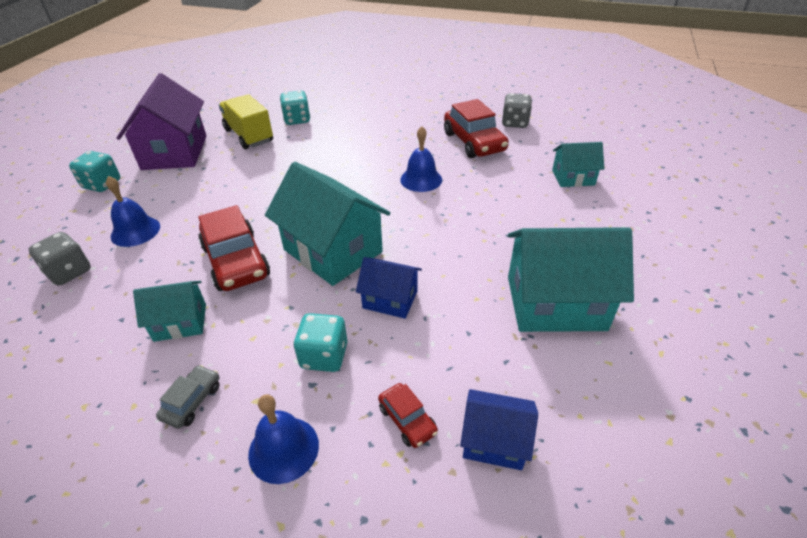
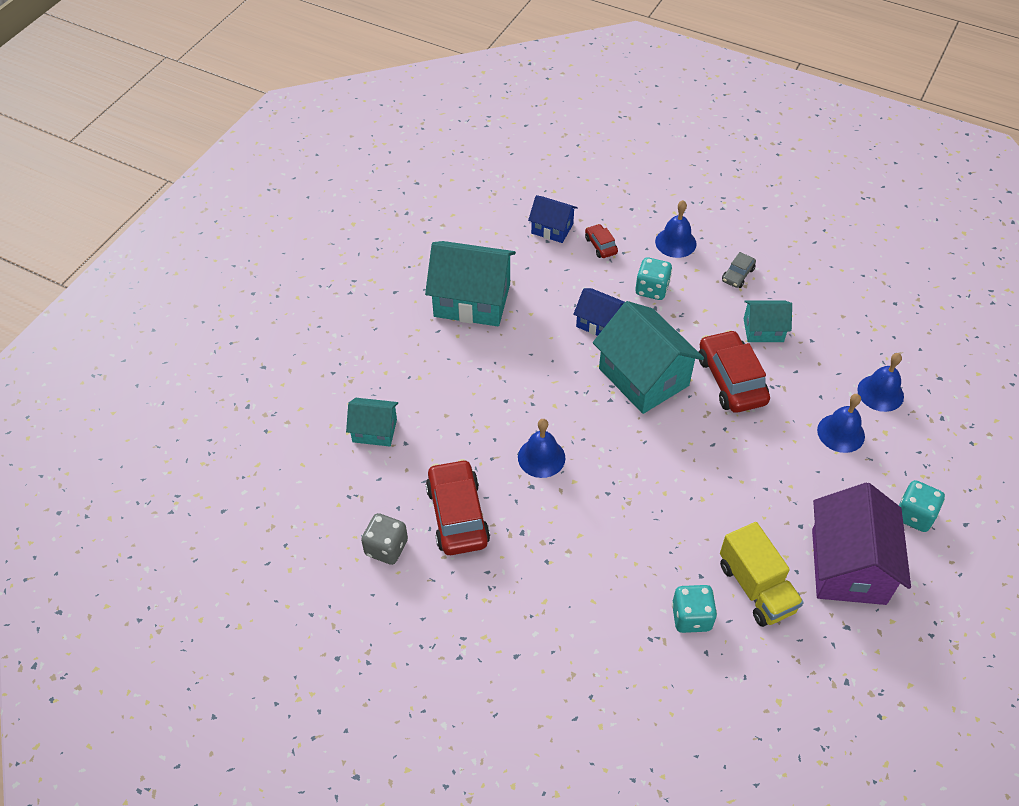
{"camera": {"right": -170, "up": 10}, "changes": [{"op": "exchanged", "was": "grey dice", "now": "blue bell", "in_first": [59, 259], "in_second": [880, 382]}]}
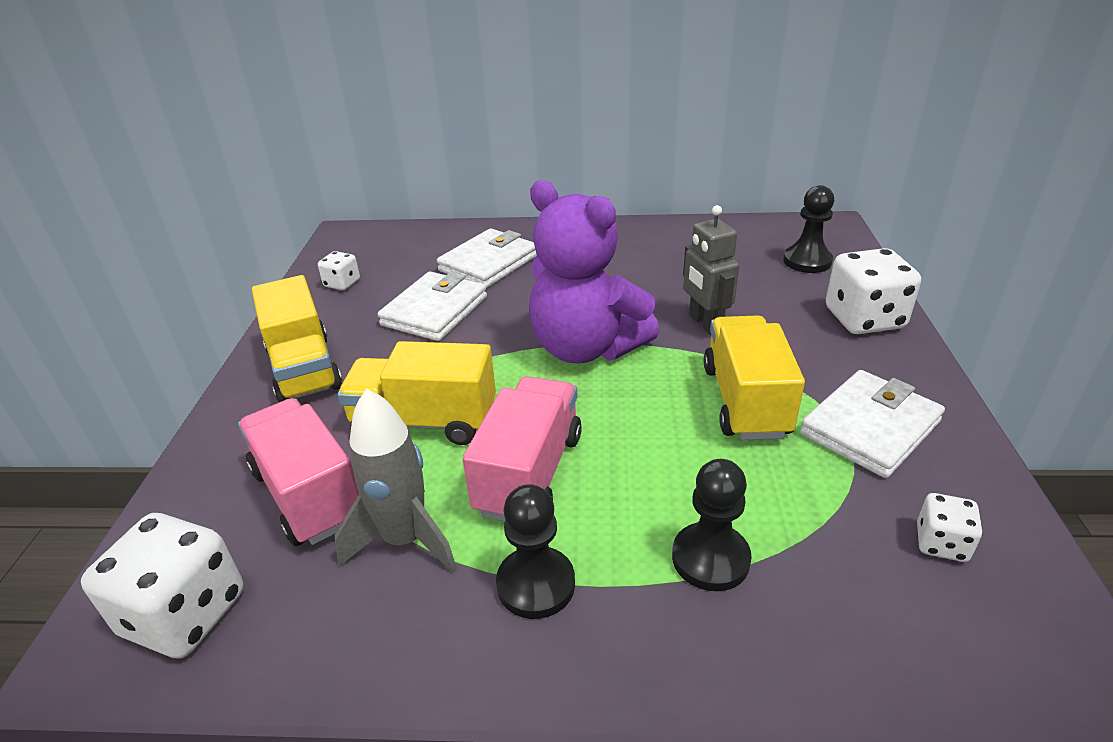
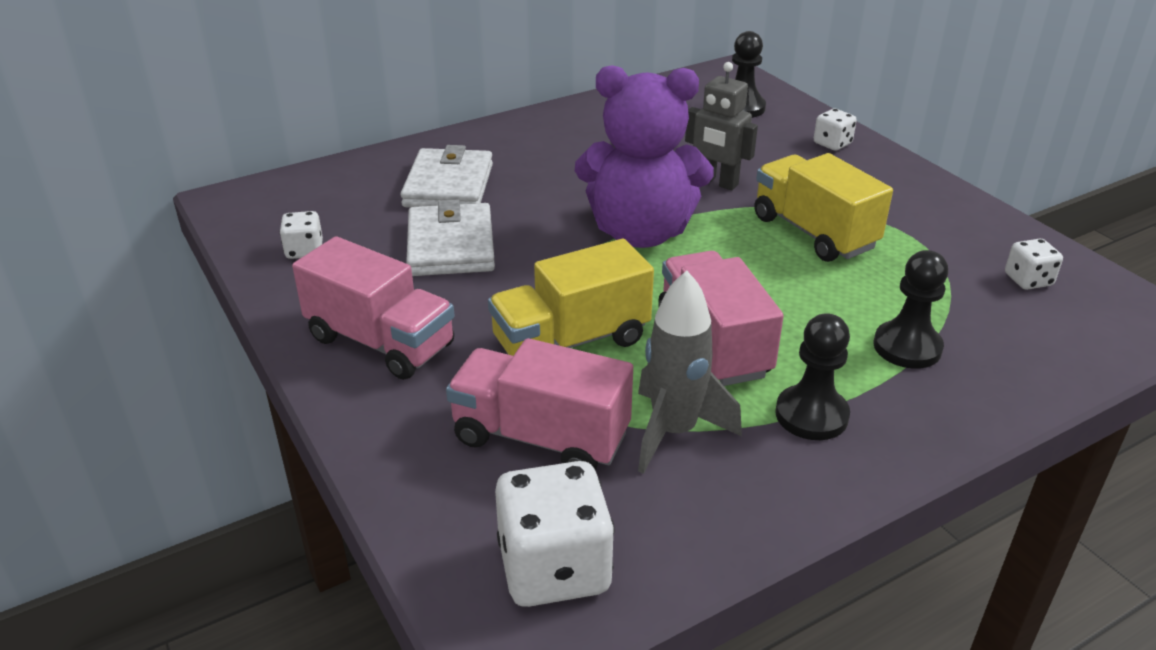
{"camera": {"right": -35, "up": 0}, "changes": [{"op": "missing", "was": "white wallet", "in_first": [872, 424]}, {"op": "colour", "was": "yellow truck", "now": "pink truck", "in_first": [297, 338], "in_second": [373, 308]}, {"op": "size", "was": "white dice", "in_first": [873, 291], "in_second": [835, 130], "ratio": 0.52}]}
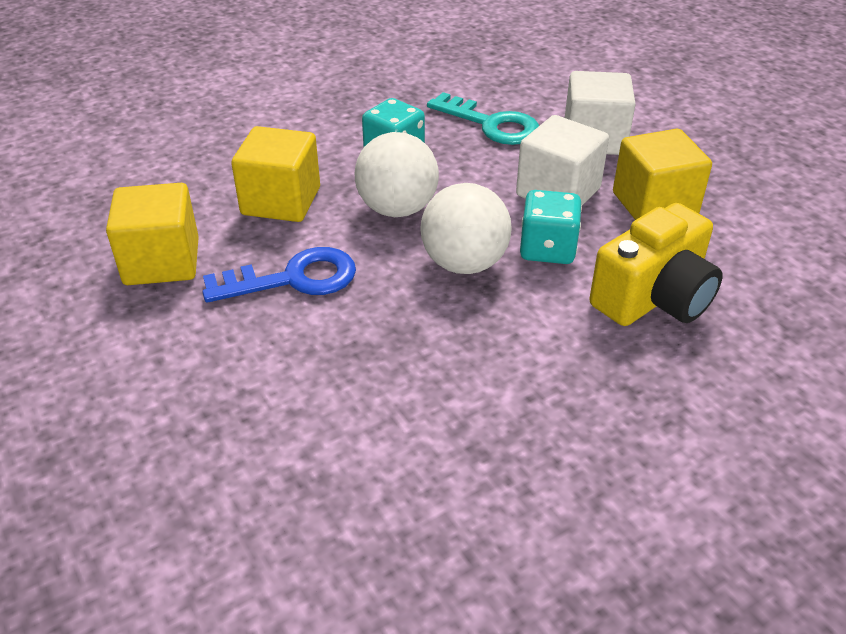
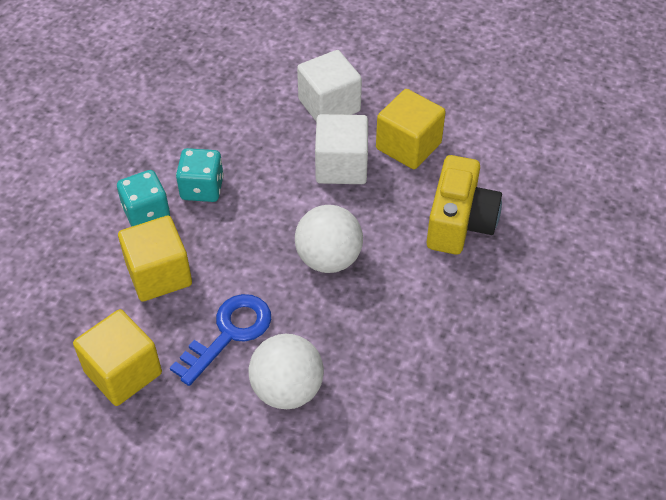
{"camera": {"right": -35, "up": 10}, "changes": [{"op": "missing", "was": "turquoise key", "in_first": [483, 118]}, {"op": "relocated", "was": "white ball", "in_first": [397, 174], "in_second": [286, 371]}, {"op": "relocated", "was": "turquoise dice", "in_first": [551, 227], "in_second": [143, 198]}]}
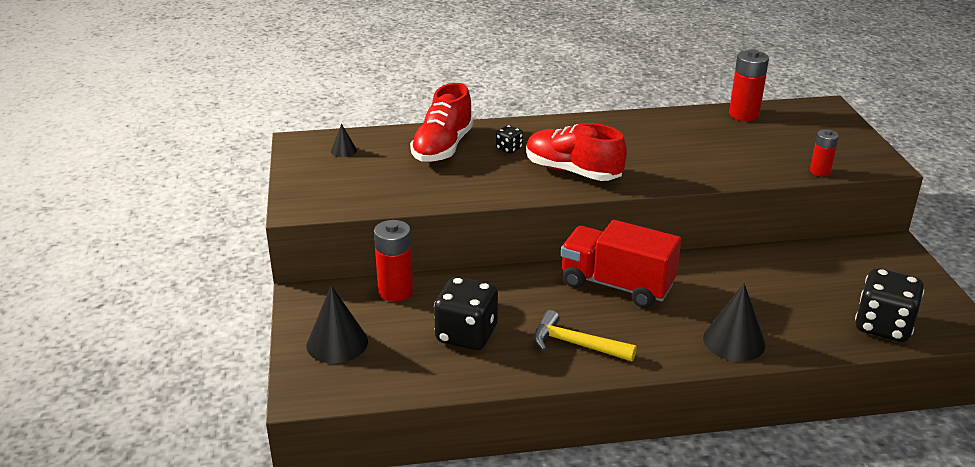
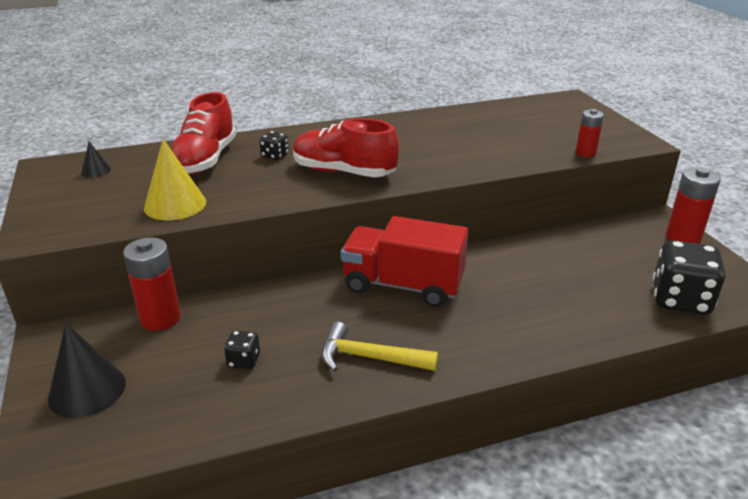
{"camera": {"right": -10, "up": 0}, "changes": [{"op": "missing", "was": "black cone", "in_first": [734, 322]}, {"op": "appeared", "now": "yellow cone", "in_second": [175, 179]}, {"op": "relocated", "was": "red battery", "in_first": [749, 85], "in_second": [693, 205]}, {"op": "size", "was": "black dice", "in_first": [466, 313], "in_second": [242, 350], "ratio": 0.47}]}
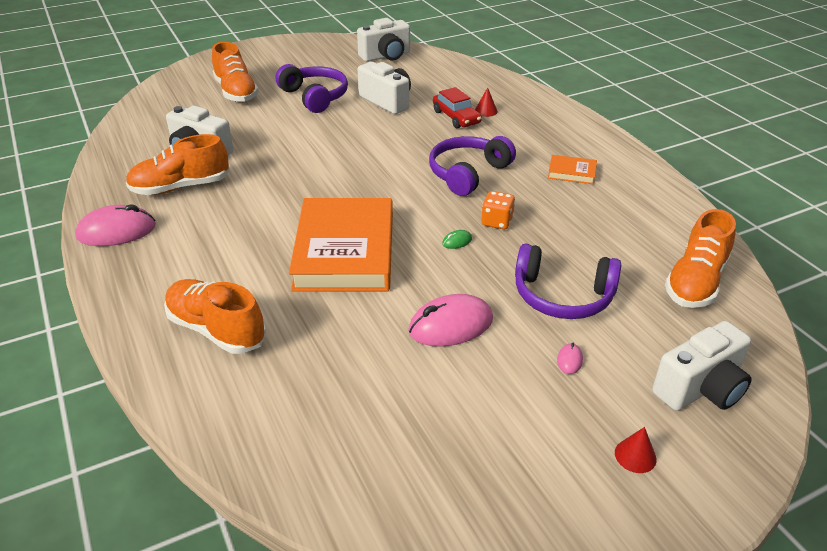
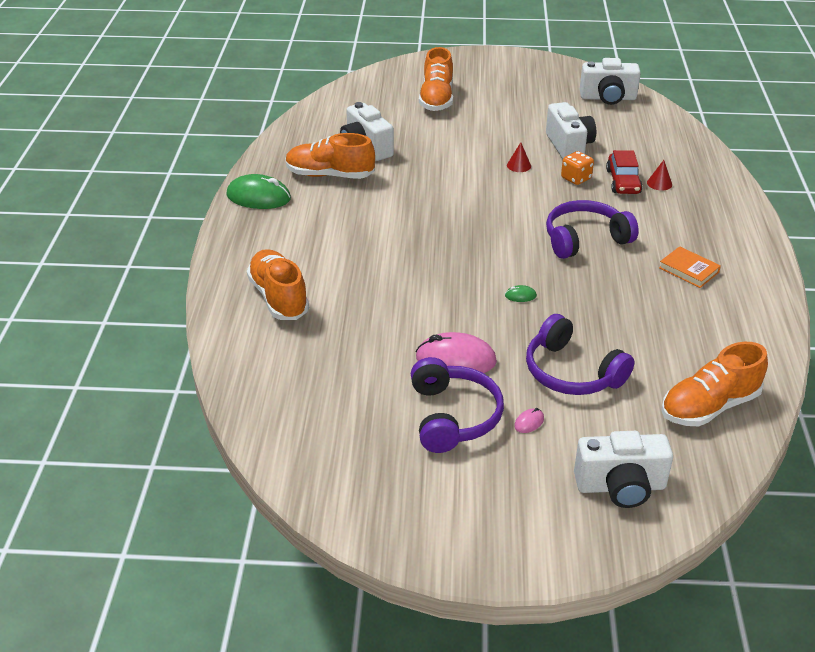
{"camera": {"right": 30, "up": 0}, "changes": [{"op": "missing", "was": "orange book", "in_first": [341, 245]}, {"op": "relocated", "was": "purple headphones", "in_first": [311, 88], "in_second": [457, 405]}, {"op": "relocated", "was": "orange dice", "in_first": [498, 210], "in_second": [577, 168]}, {"op": "relocated", "was": "red cone", "in_first": [636, 450], "in_second": [519, 157]}, {"op": "colour", "was": "pink mouse", "now": "green mouse", "in_first": [115, 225], "in_second": [258, 191]}]}
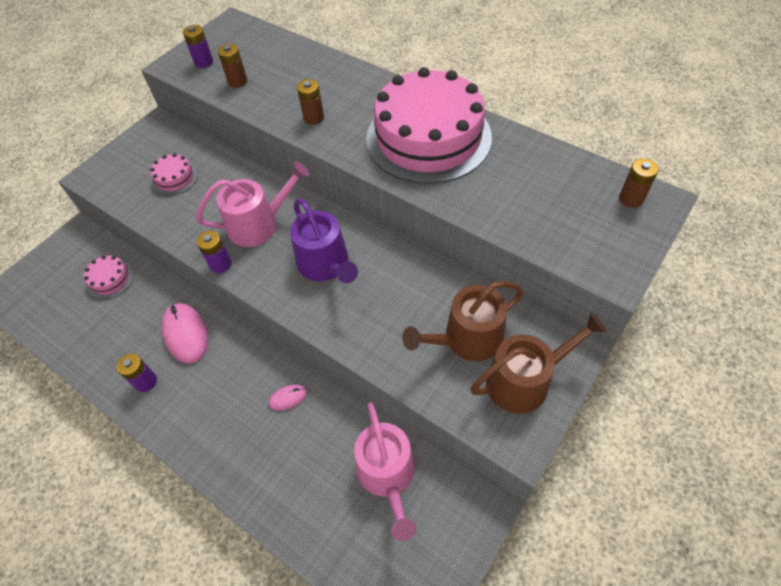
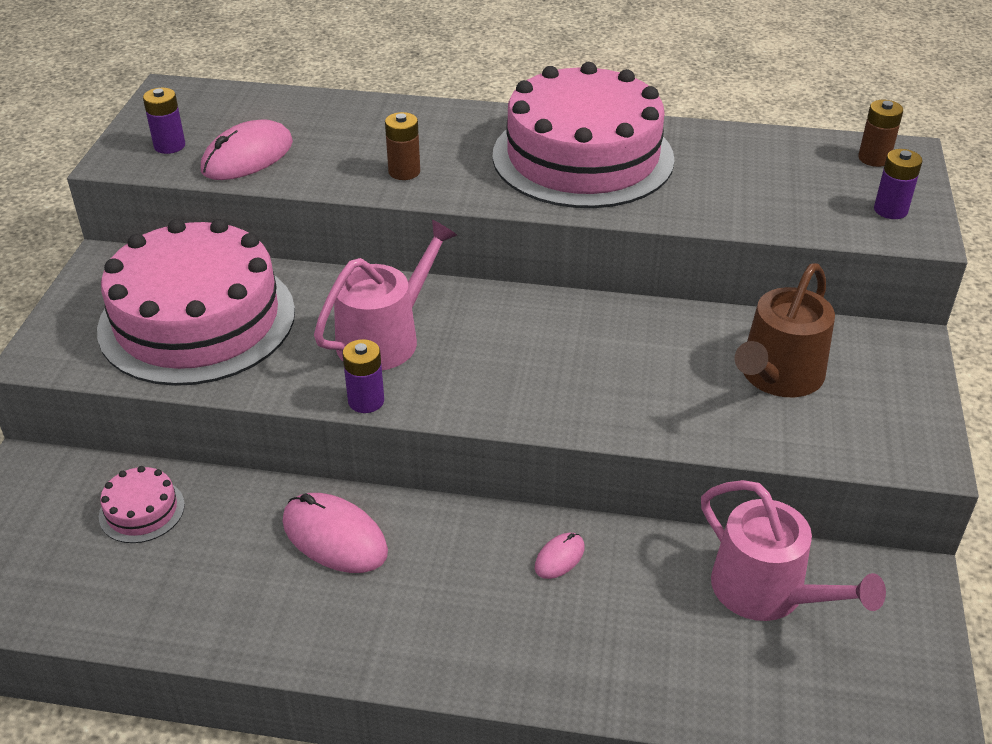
{"camera": {"right": -30, "up": -15}, "changes": [{"op": "missing", "was": "purple watering can", "in_first": [324, 240]}, {"op": "missing", "was": "brown watering can", "in_first": [538, 363]}, {"op": "relocated", "was": "purple battery", "in_first": [137, 373], "in_second": [898, 184]}, {"op": "exchanged", "was": "brown battery", "now": "pink mouse", "in_first": [232, 66], "in_second": [247, 149]}, {"op": "size", "was": "pink cake", "in_first": [174, 174], "in_second": [196, 302], "ratio": 2.5}]}
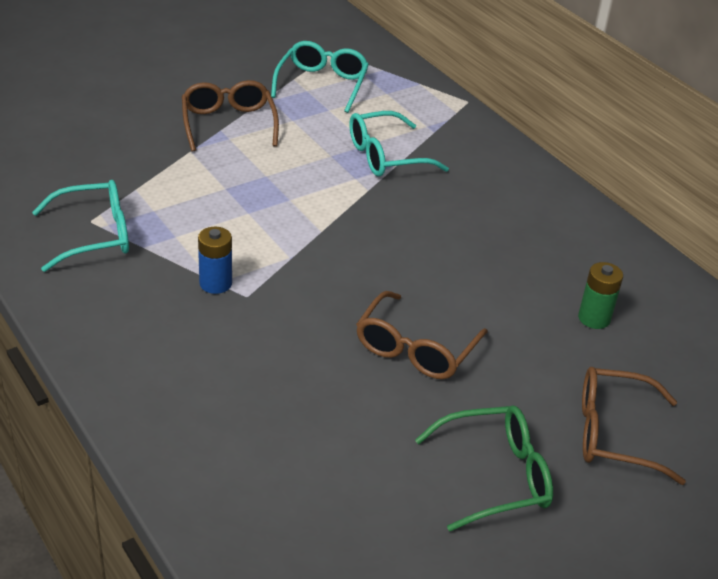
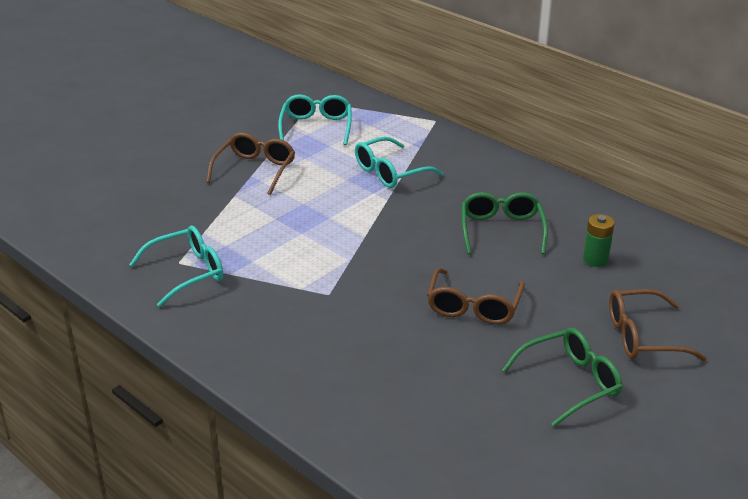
{"camera": {"right": -10, "up": -5}, "changes": [{"op": "missing", "was": "blue battery", "in_first": [215, 260]}, {"op": "appeared", "now": "green glasses", "in_second": [505, 223]}, {"op": "spun", "was": "brown glasses", "in_first": [230, 116], "in_second": [250, 163], "clockwise": 45}]}
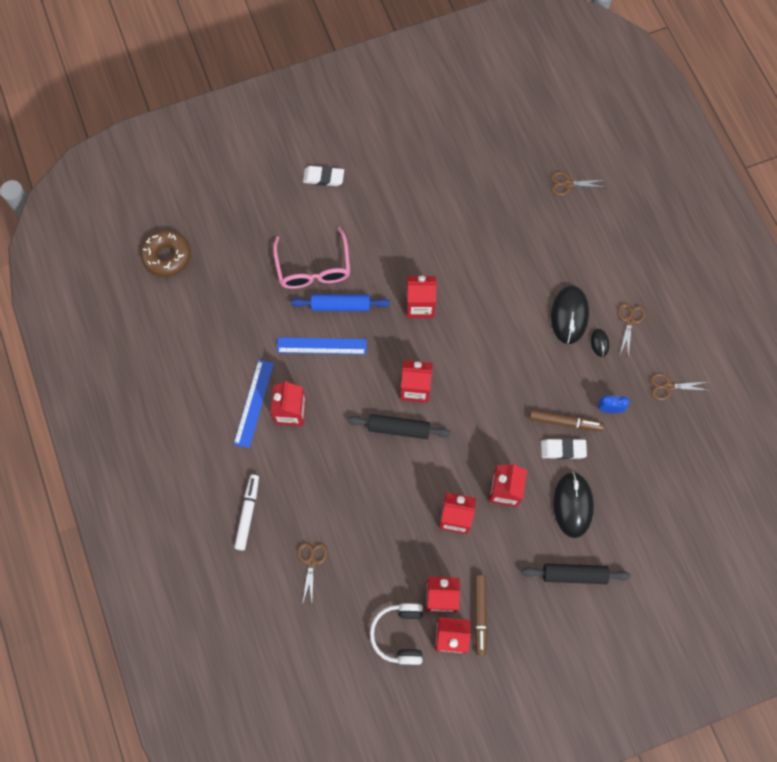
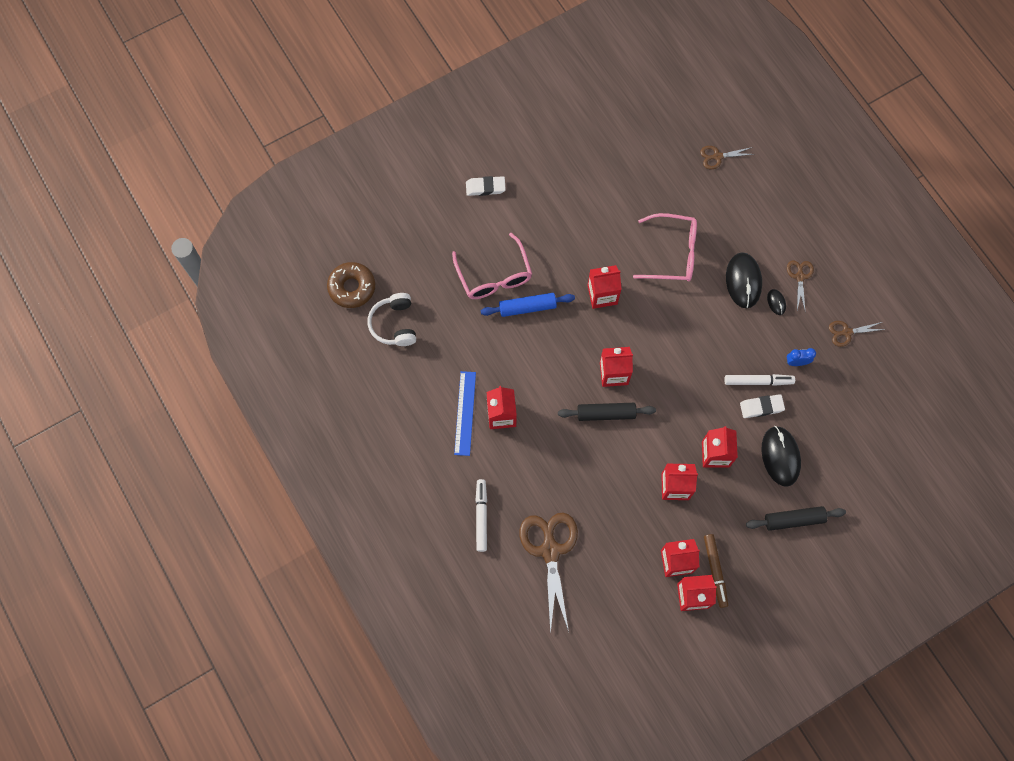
{"camera": {"right": -10, "up": 0}, "changes": [{"op": "missing", "was": "blue ruler", "in_first": [322, 345]}, {"op": "appeared", "now": "pink glasses", "in_second": [665, 247]}, {"op": "relocated", "was": "white headphones", "in_first": [396, 634], "in_second": [391, 319]}, {"op": "colour", "was": "brown marker", "now": "white marker", "in_first": [566, 420], "in_second": [759, 380]}, {"op": "size", "was": "brown scissors", "in_first": [312, 573], "in_second": [549, 573], "ratio": 2.02}]}
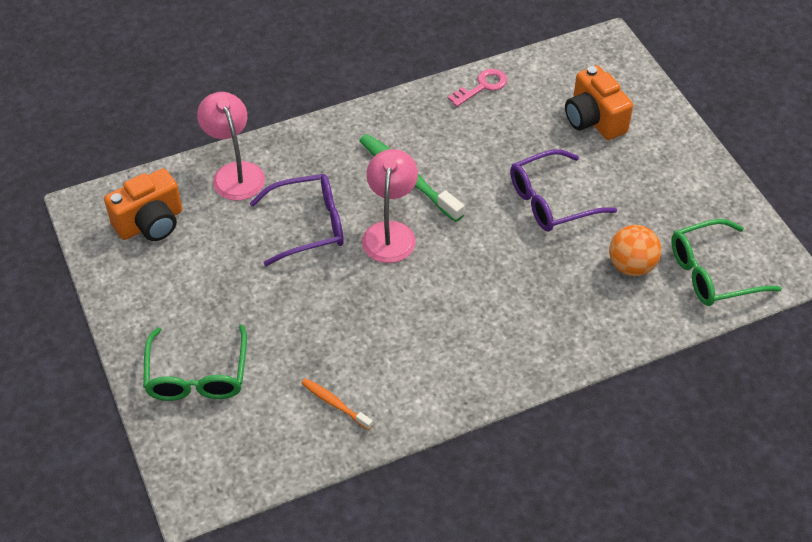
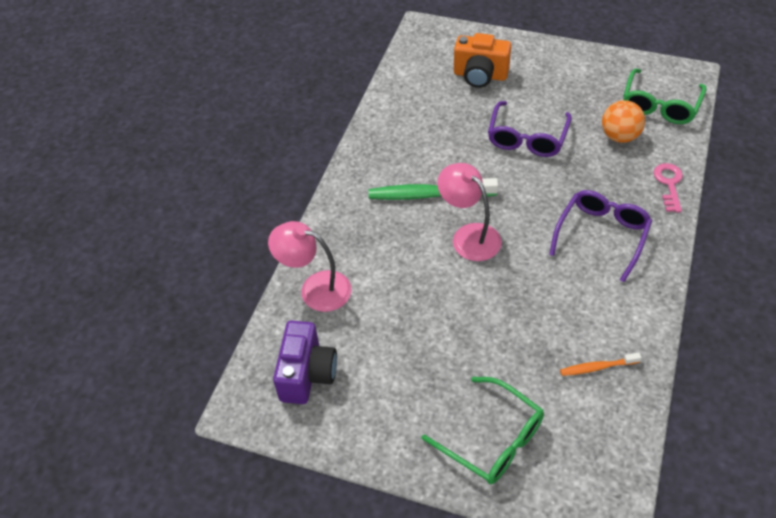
{"camera": {"right": -45, "up": 0}, "changes": [{"op": "relocated", "was": "purple glasses", "in_first": [297, 220], "in_second": [600, 236]}, {"op": "relocated", "was": "pink key", "in_first": [477, 88], "in_second": [668, 188]}, {"op": "colour", "was": "orange camera", "now": "purple camera", "in_first": [143, 204], "in_second": [305, 362]}]}
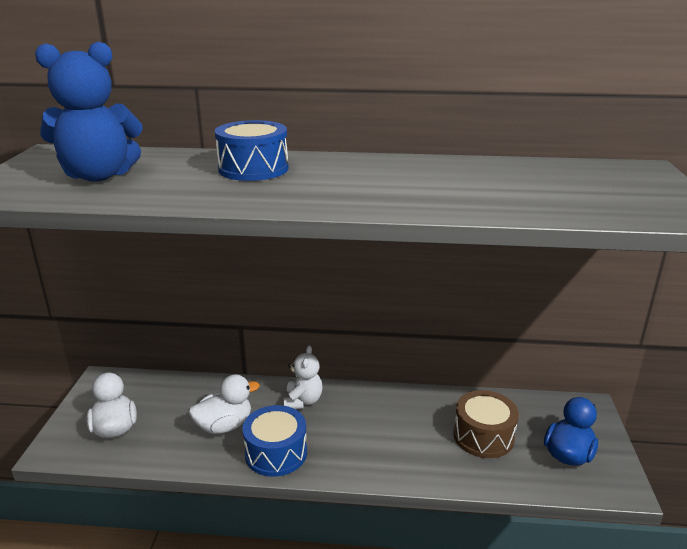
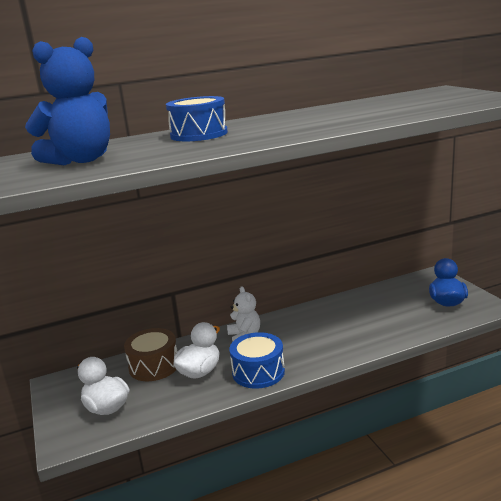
{"camera": {"right": -25, "up": -5}, "changes": [{"op": "relocated", "was": "brown drum", "in_first": [486, 424], "in_second": [150, 354]}]}
